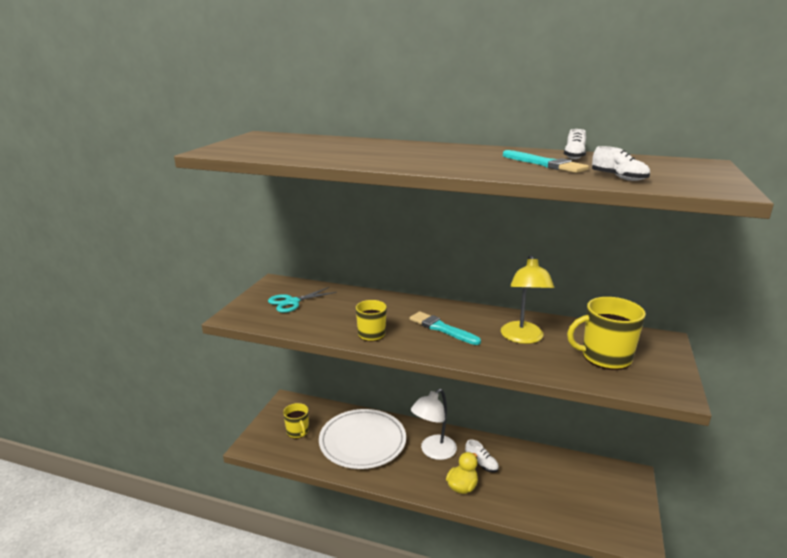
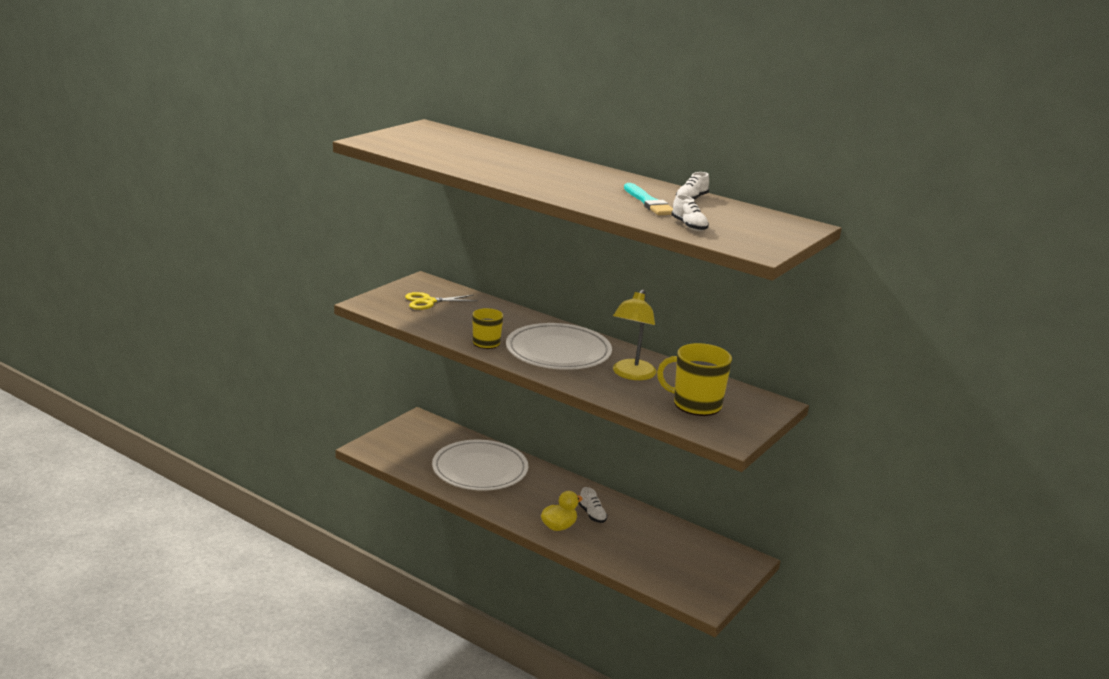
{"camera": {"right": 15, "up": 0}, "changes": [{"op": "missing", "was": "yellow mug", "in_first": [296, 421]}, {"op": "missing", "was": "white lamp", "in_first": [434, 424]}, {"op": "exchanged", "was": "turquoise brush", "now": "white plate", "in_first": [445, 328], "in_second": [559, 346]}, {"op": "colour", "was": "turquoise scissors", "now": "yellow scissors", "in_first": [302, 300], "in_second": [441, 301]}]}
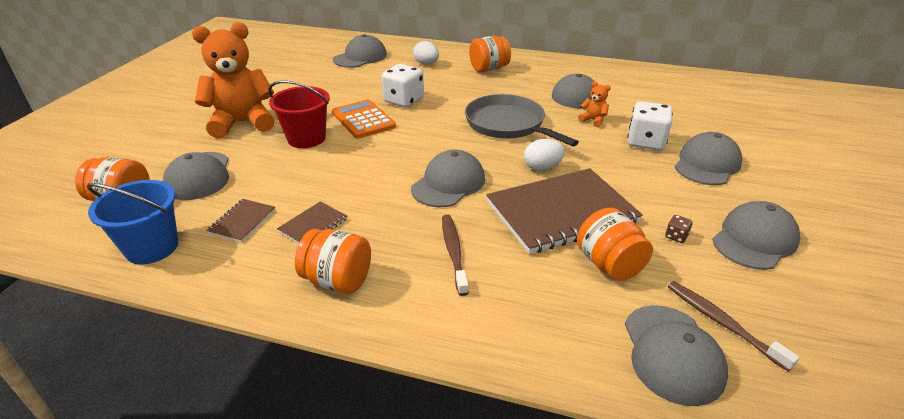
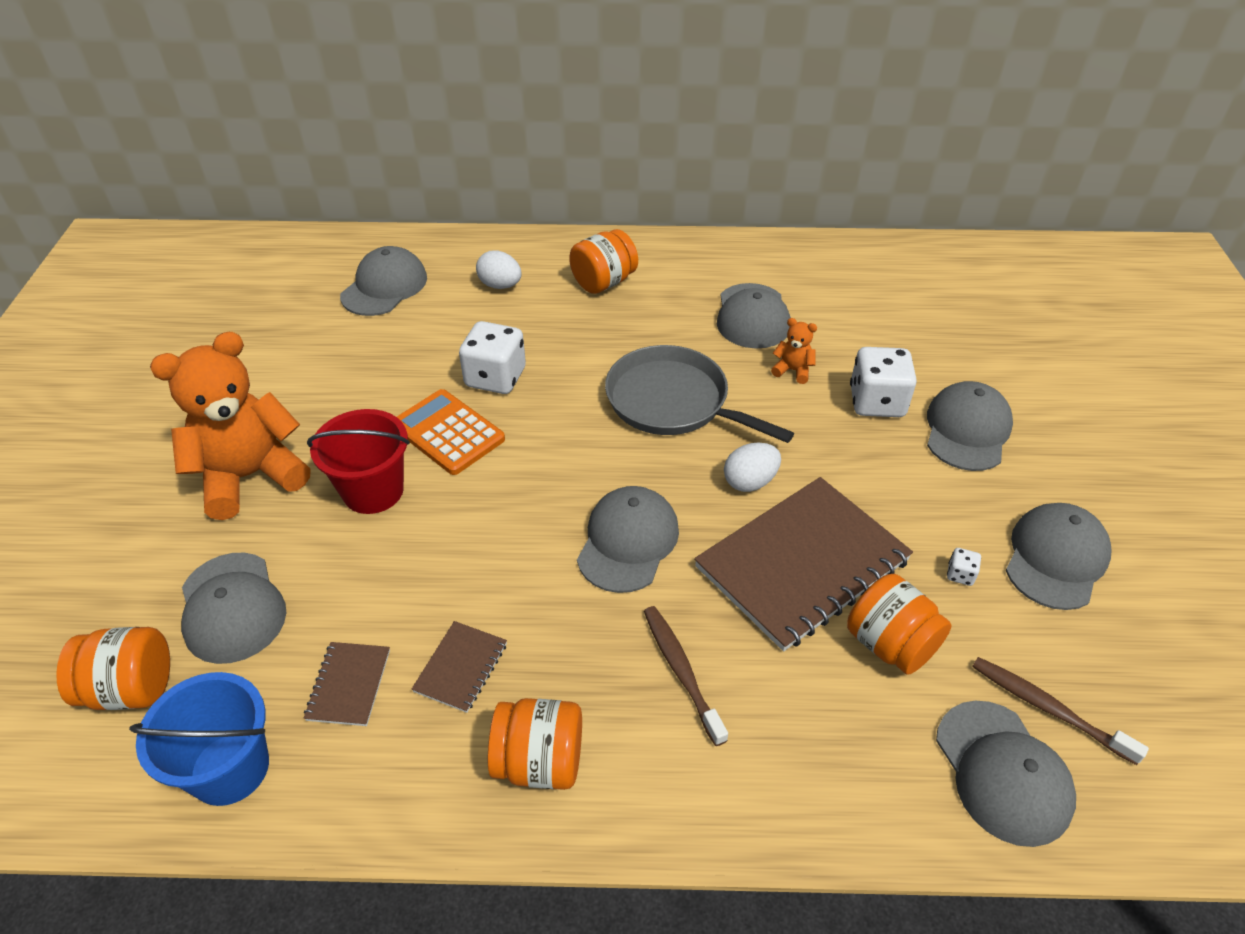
{"camera": {"right": -15, "up": 10}, "changes": [{"op": "colour", "was": "brown dice", "now": "white dice", "in_first": [679, 229], "in_second": [964, 567]}]}
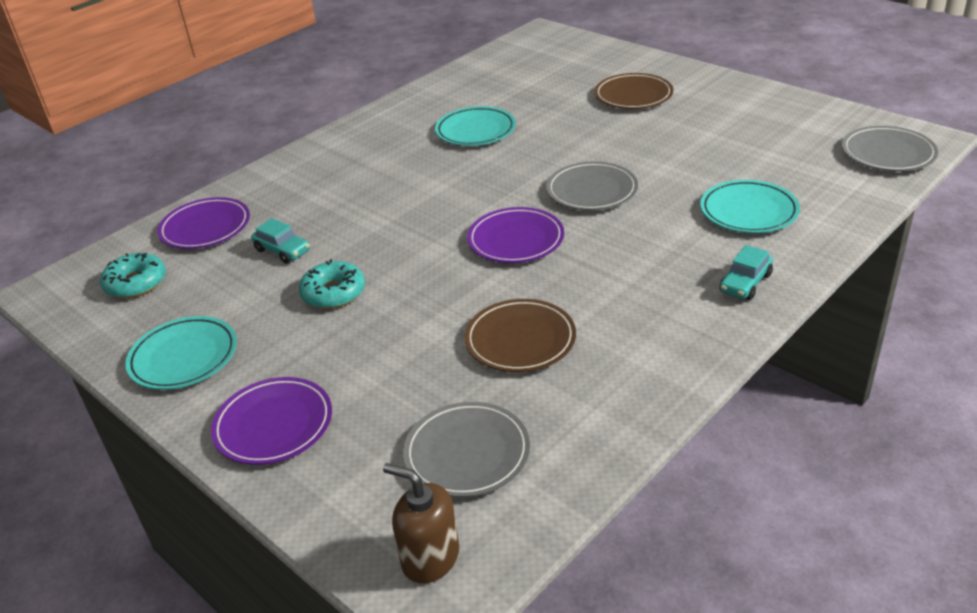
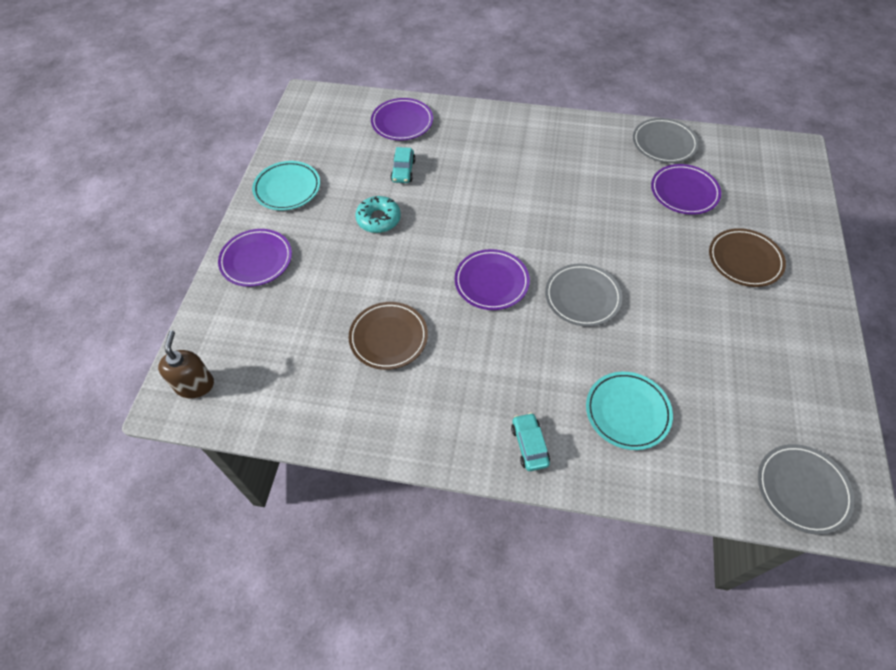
{"camera": {"right": 55, "up": 20}, "changes": [{"op": "missing", "was": "turquoise donut", "in_first": [133, 275]}, {"op": "missing", "was": "turquoise plate", "in_first": [475, 126]}, {"op": "appeared", "now": "purple plate", "in_second": [686, 189]}, {"op": "relocated", "was": "grey plate", "in_first": [466, 449], "in_second": [666, 140]}, {"op": "spun", "was": "turquoise car", "in_first": [746, 272], "in_second": [530, 441], "clockwise": 75}]}
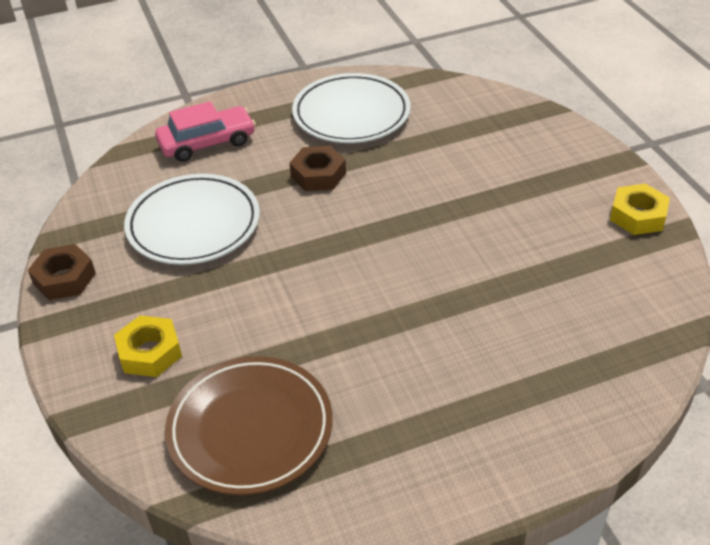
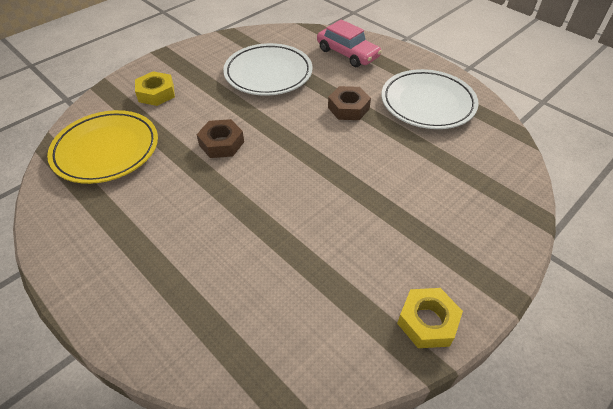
{"camera": {"right": 65, "up": 5}, "changes": [{"op": "relocated", "was": "brown nut", "in_first": [62, 272], "in_second": [220, 138]}, {"op": "colour", "was": "brown plate", "now": "yellow plate", "in_first": [249, 425], "in_second": [102, 147]}]}
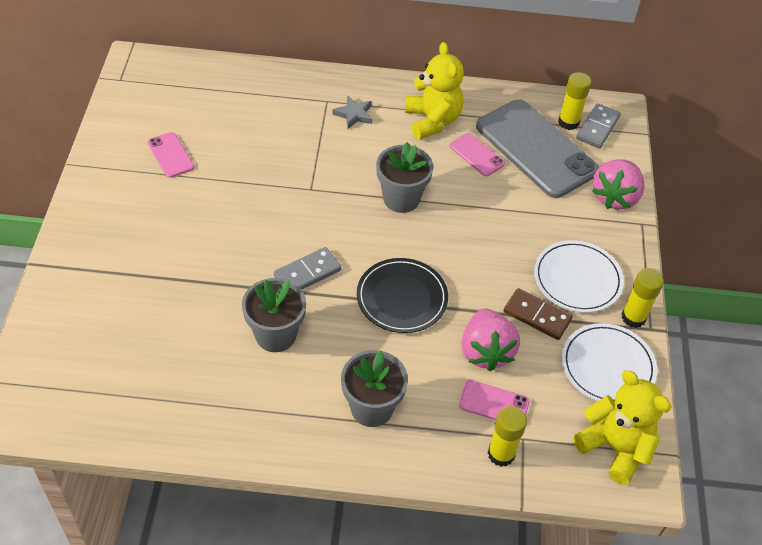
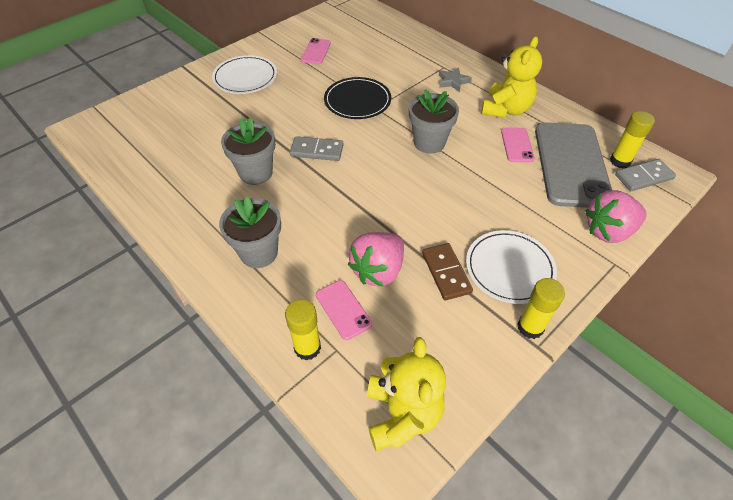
{"camera": {"right": 45, "up": 0}, "changes": [{"op": "relocated", "was": "black plate", "in_first": [402, 295], "in_second": [357, 98]}, {"op": "relocated", "was": "white plate", "in_first": [609, 362], "in_second": [244, 74]}]}
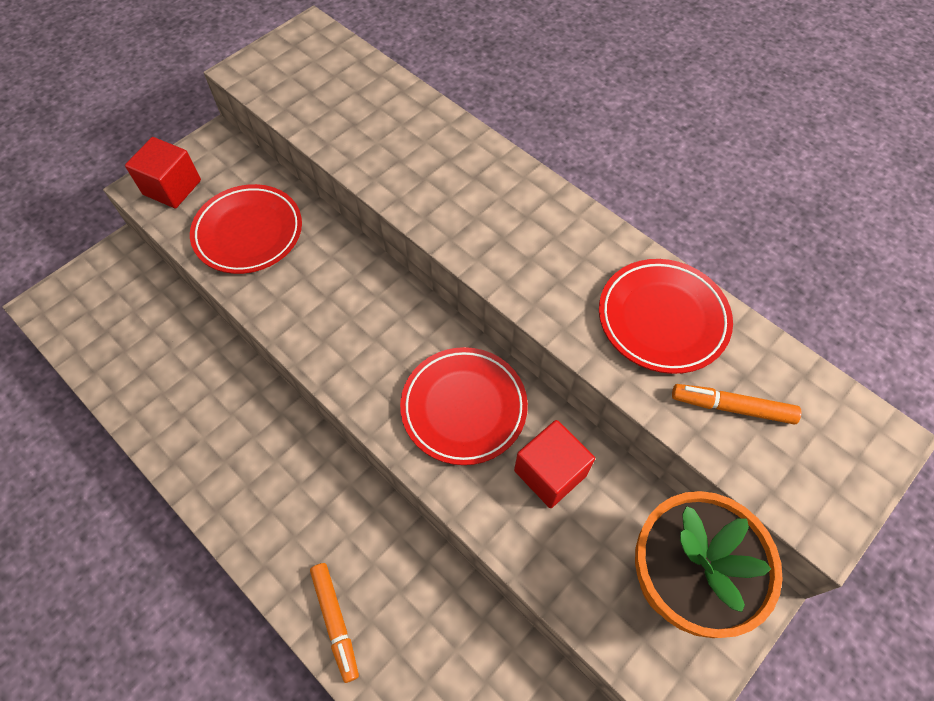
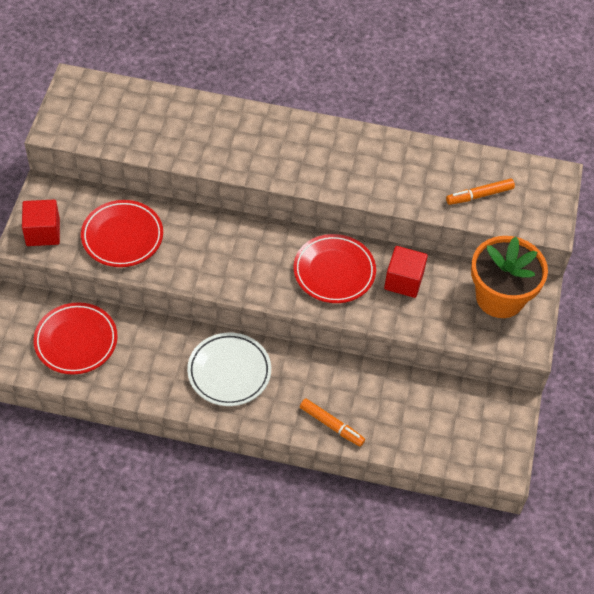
{"camera": {"right": -35, "up": -5}, "changes": [{"op": "appeared", "now": "white plate", "in_second": [229, 369]}, {"op": "relocated", "was": "red plate", "in_first": [666, 316], "in_second": [75, 338]}]}
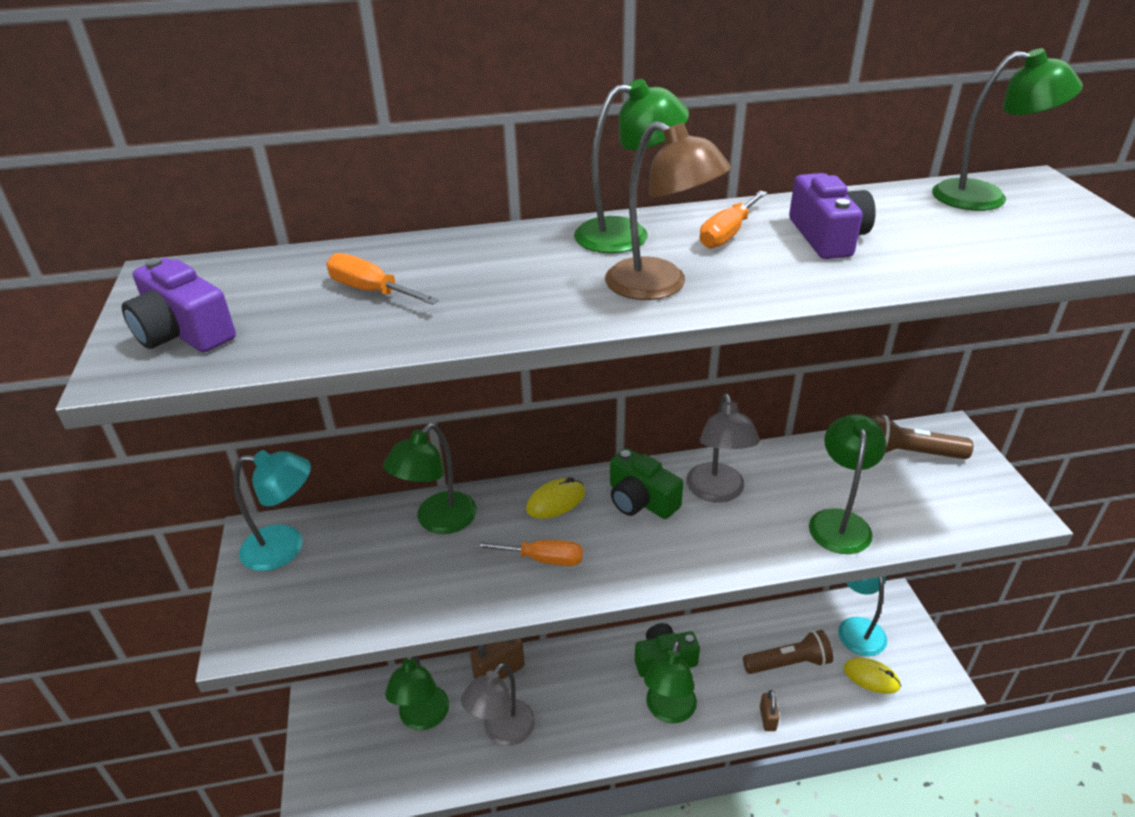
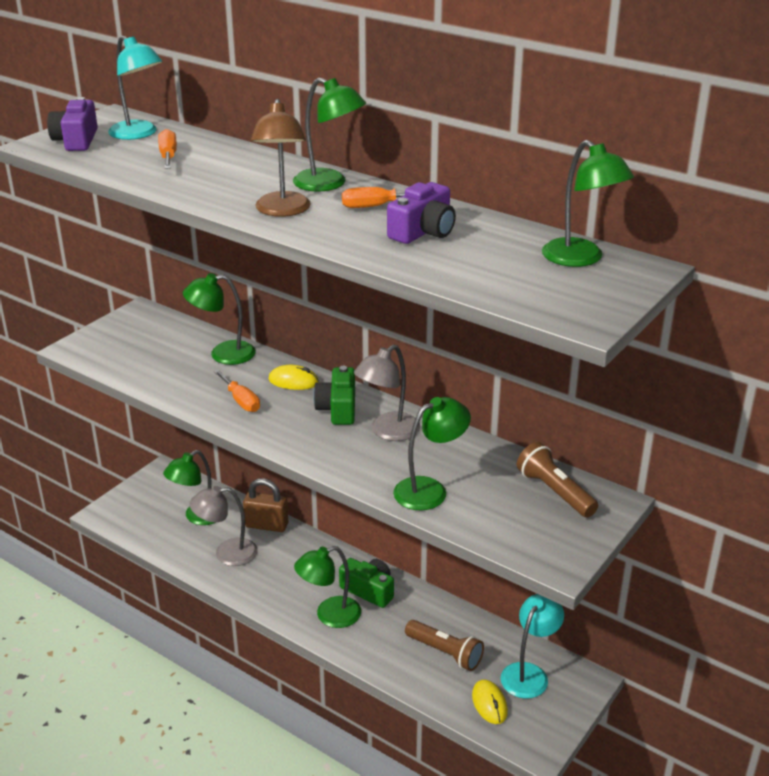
{"camera": {"right": 45, "up": -5}, "changes": [{"op": "missing", "was": "brown padlock", "in_first": [770, 710]}, {"op": "relocated", "was": "turquoise lamp", "in_first": [272, 510], "in_second": [135, 87]}]}
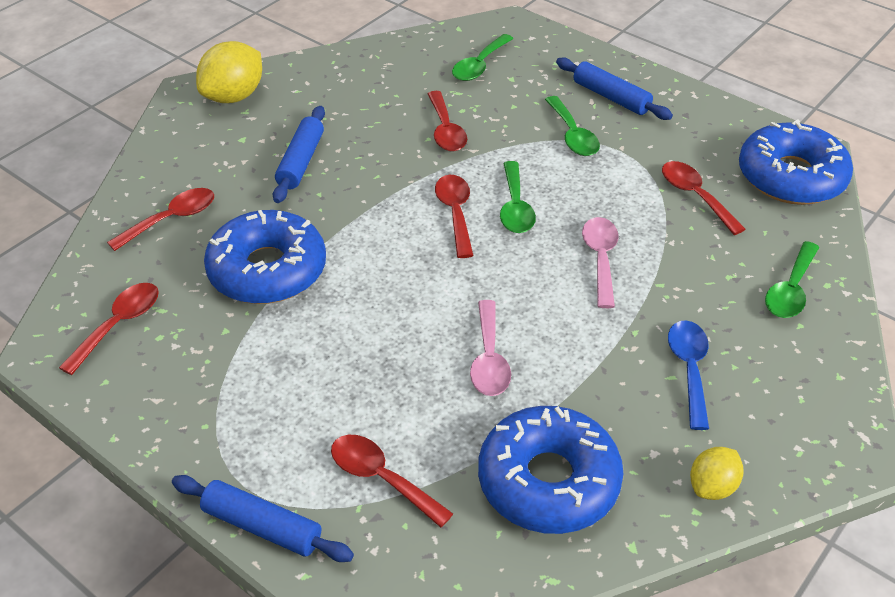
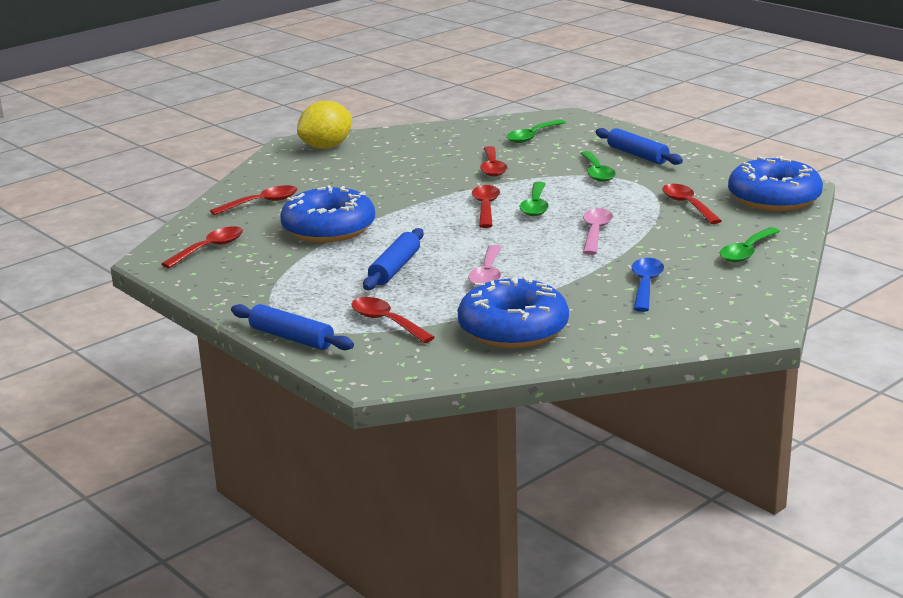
{"camera": {"right": 10, "up": -20}, "changes": [{"op": "missing", "was": "yellow lemon", "in_first": [717, 473]}, {"op": "relocated", "was": "blue rolling pin", "in_first": [299, 154], "in_second": [393, 259]}]}
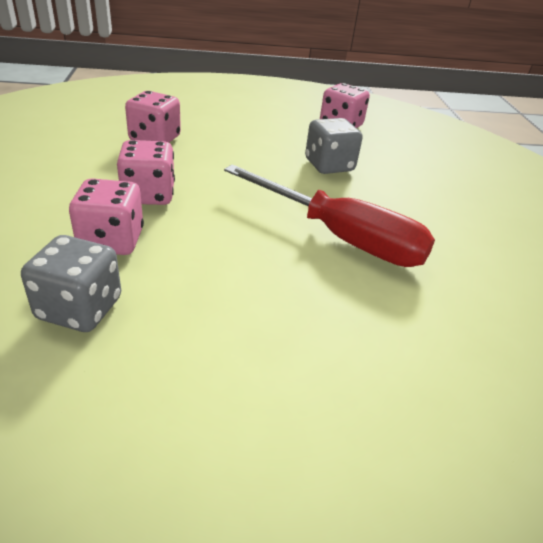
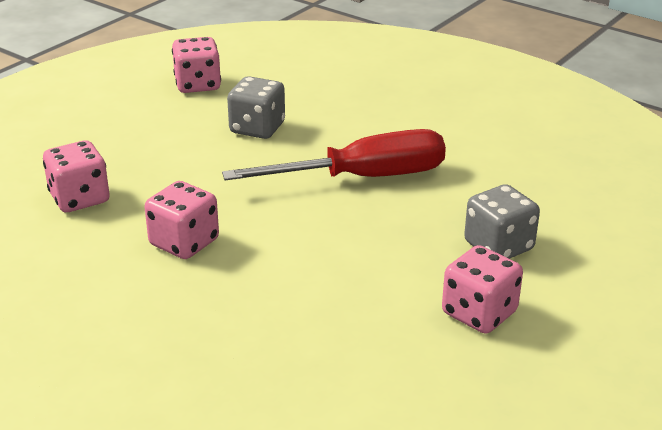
{"camera": {"right": -45, "up": -5}, "changes": [{"op": "relocated", "was": "grey dice", "in_first": [71, 283], "in_second": [502, 221]}, {"op": "relocated", "was": "pink dice", "in_first": [106, 216], "in_second": [482, 289]}]}
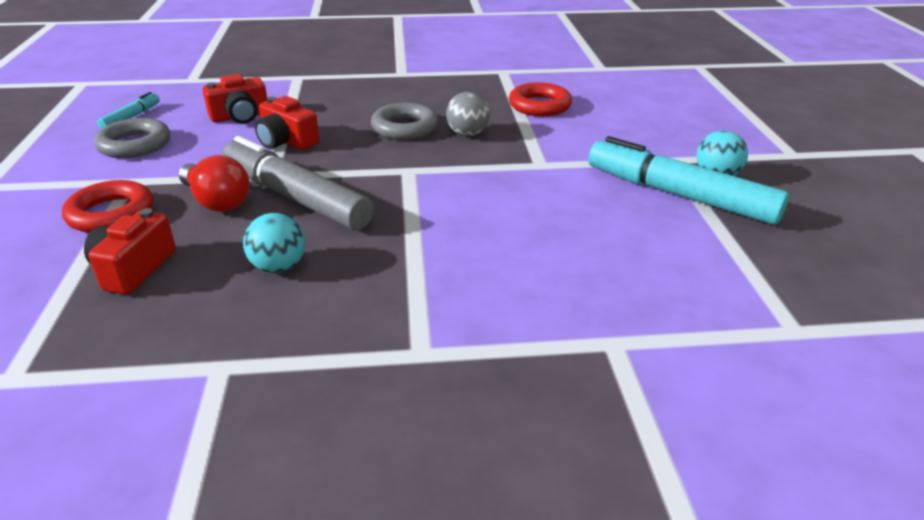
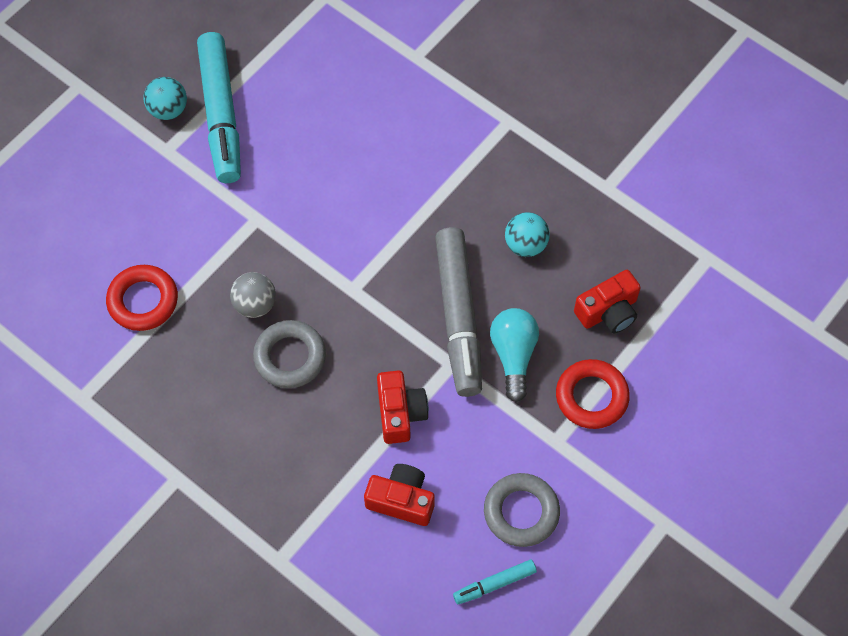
{"camera": {"right": -135, "up": 30}, "changes": [{"op": "colour", "was": "red light bulb", "now": "turquoise light bulb", "in_first": [214, 183], "in_second": [514, 355]}]}
